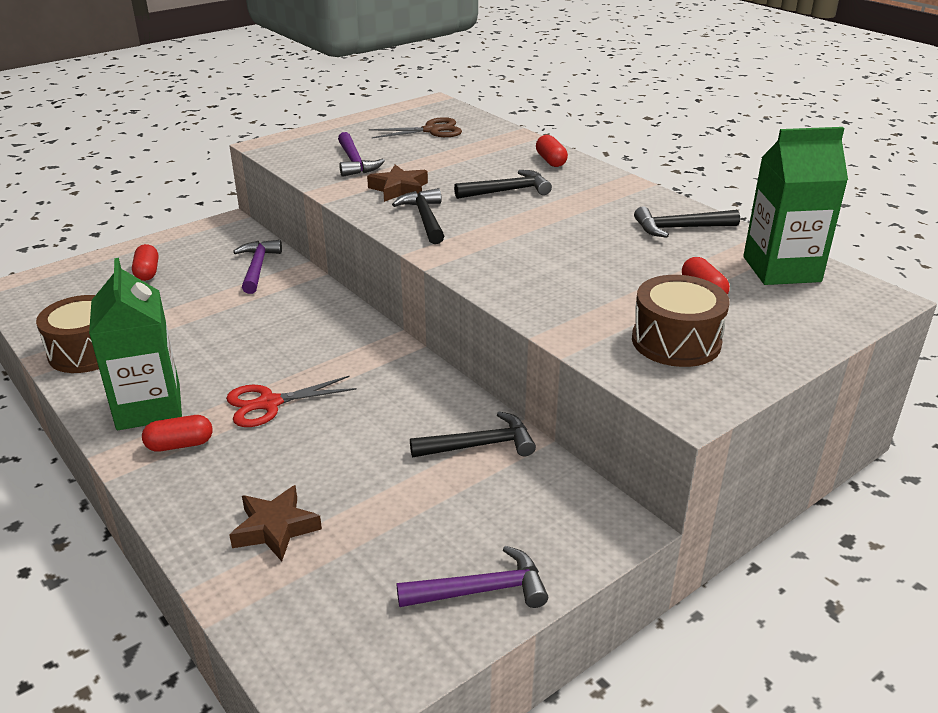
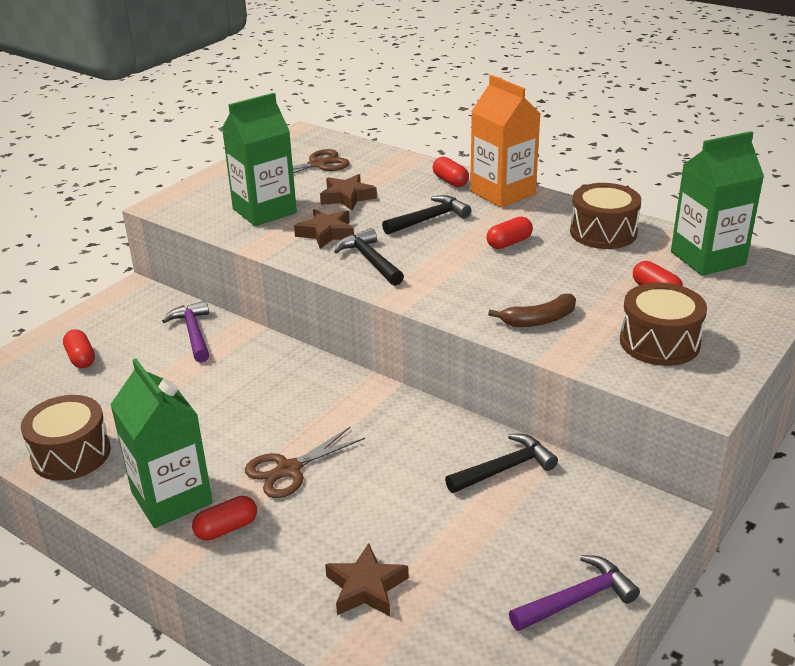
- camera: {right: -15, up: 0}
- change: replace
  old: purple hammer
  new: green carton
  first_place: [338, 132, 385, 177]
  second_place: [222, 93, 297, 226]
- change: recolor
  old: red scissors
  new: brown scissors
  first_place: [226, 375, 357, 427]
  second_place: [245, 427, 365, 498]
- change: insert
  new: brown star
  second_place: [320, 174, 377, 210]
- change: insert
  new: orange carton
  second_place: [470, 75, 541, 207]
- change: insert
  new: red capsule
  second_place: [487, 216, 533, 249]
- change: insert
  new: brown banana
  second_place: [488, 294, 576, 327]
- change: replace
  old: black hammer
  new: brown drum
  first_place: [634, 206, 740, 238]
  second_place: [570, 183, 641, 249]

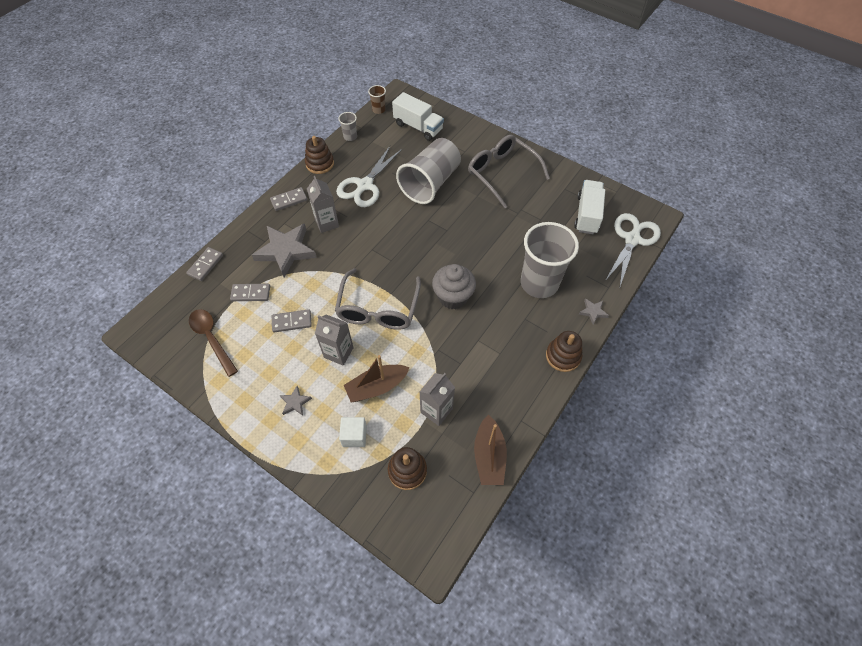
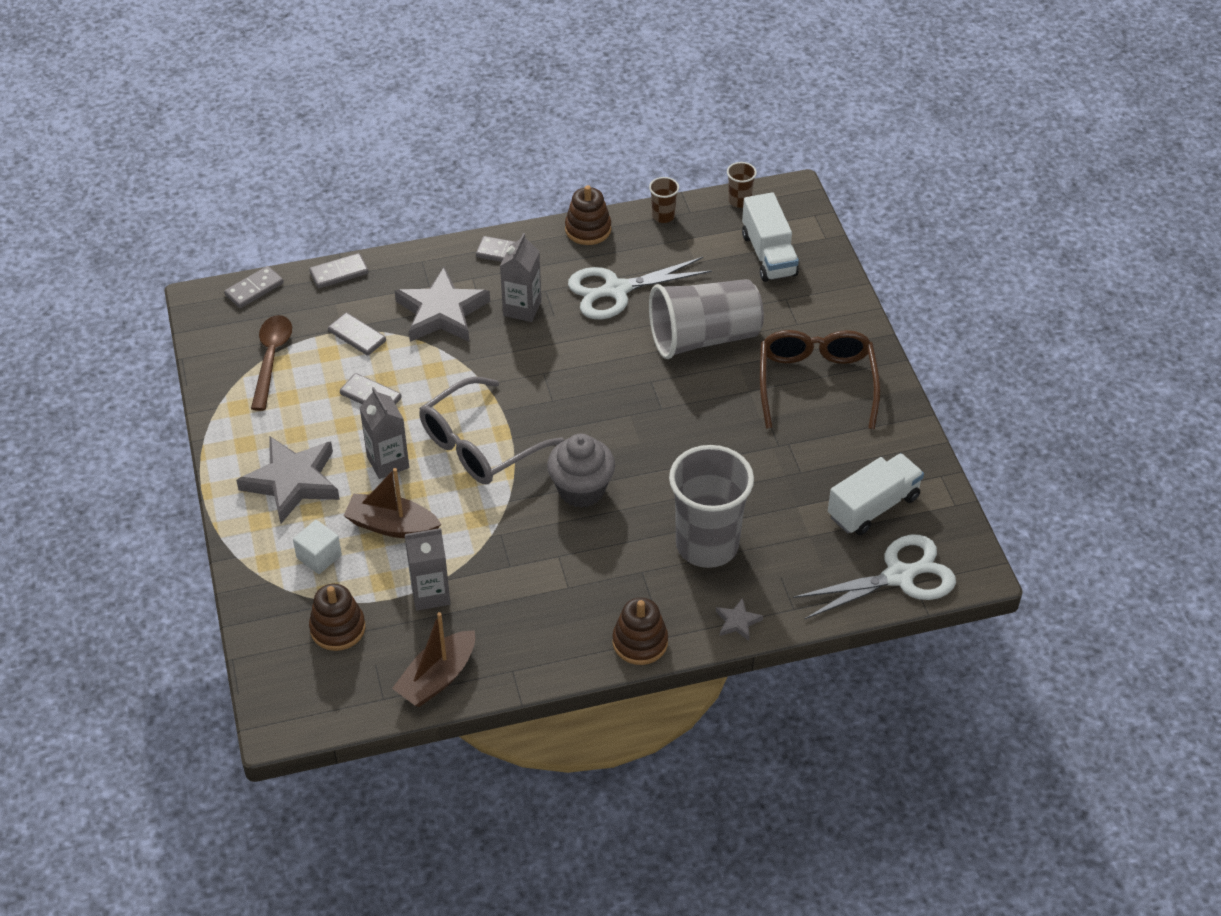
- camera: {right: 40, up: -10}
- change: insert
  new: grey domino
  second_place: [224, 266, 284, 308]
- change: resize
  old: grey star
  first_place: [280, 386, 312, 416]
  second_place: [236, 437, 340, 524]
  factor: 2.27
- change: recolor
  old: grey cup
  new: brown cup
  first_place: [338, 112, 357, 141]
  second_place: [649, 177, 679, 223]
- change: recolor
  old: grey glasses
  new: brown glasses
  first_place: [468, 135, 550, 208]
  second_place: [760, 330, 880, 429]

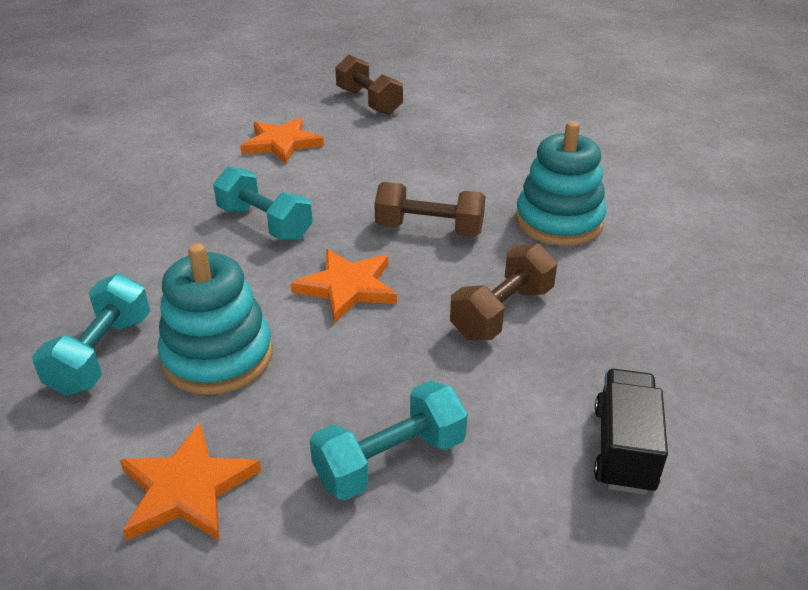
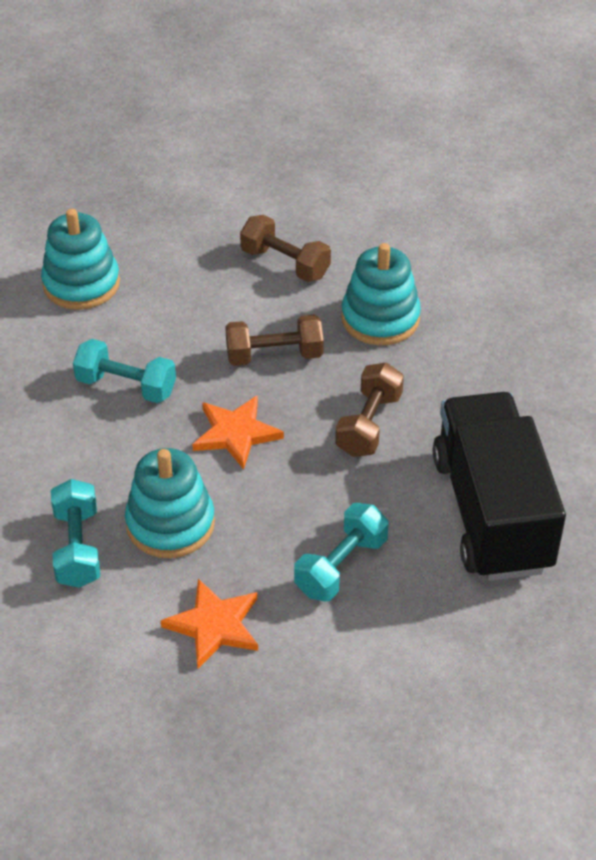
- camera: {right: -20, up: 10}
- change: replace
  old: orange star
  new: turquoise stacking toy
  first_place: [240, 118, 324, 164]
  second_place: [41, 209, 120, 310]
- change: move
  old: brown dumbbell
  first_place: [335, 55, 403, 115]
  second_place: [240, 215, 331, 282]
- change: resize
  old: black truck
  first_place: [594, 369, 668, 495]
  second_place: [433, 392, 566, 581]
  factor: 2.12

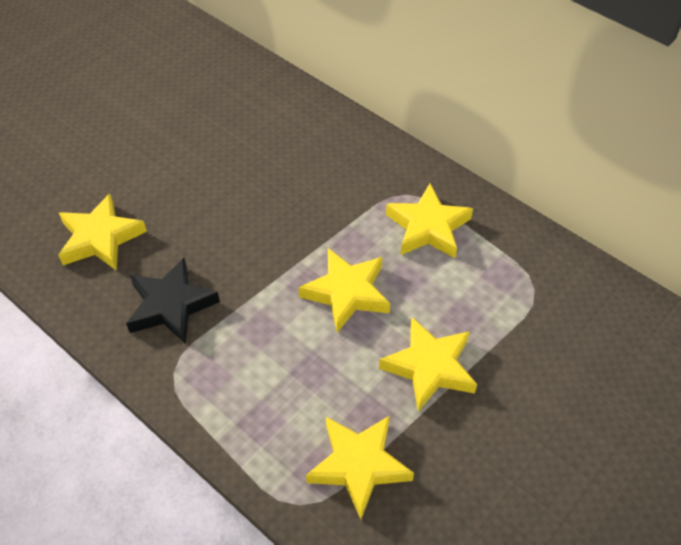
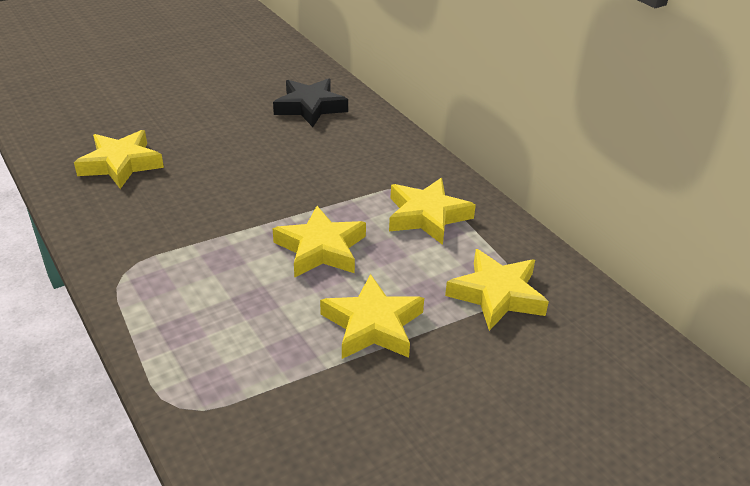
- camera: {right: 15, up: -15}
- change: move
  old: black star
  first_place: [126, 258, 220, 344]
  second_place: [273, 78, 348, 127]
- change: move
  old: yellow star
  first_place: [306, 415, 414, 519]
  second_place: [445, 249, 549, 331]

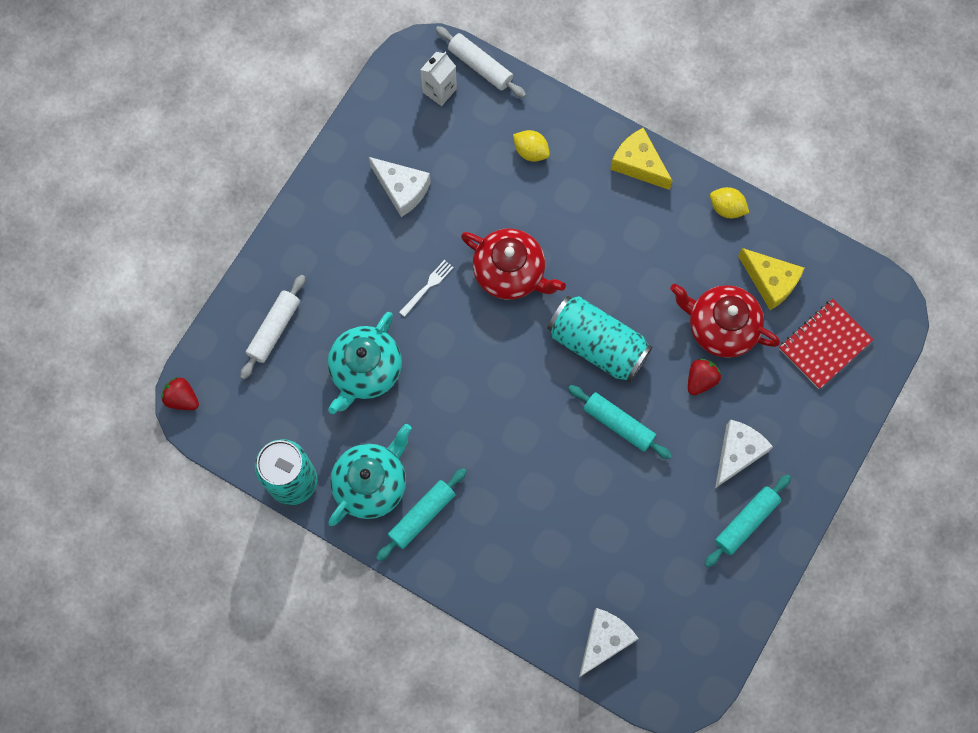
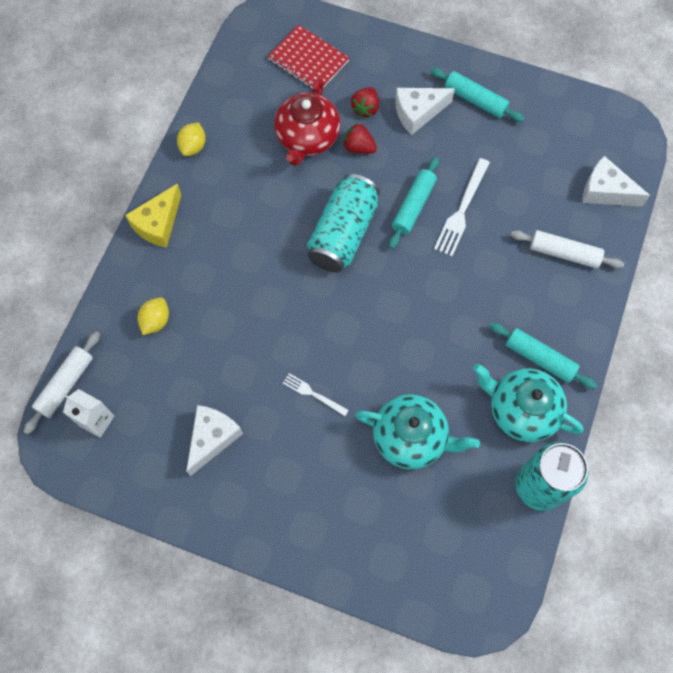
- camera: {right: -100, up: -5}
- change: move
  old: red strawberry
  first_place: [162, 377, 199, 410]
  second_place: [351, 87, 379, 117]
- change: rotate
  old: white cheese
  first_place: [715, 419, 773, 488]
  second_place: [395, 88, 455, 135]
  degrees: -45
- change: insert
  new: white fork
  second_place: [434, 158, 490, 256]
- change: move
  old: white rolling pin
  first_place: [240, 275, 305, 379]
  second_place: [511, 230, 624, 269]
- change: delete
  old: red teapot
  first_place: [461, 228, 566, 300]
- change: delete
  old: yellow cheese
  first_place: [738, 248, 804, 310]

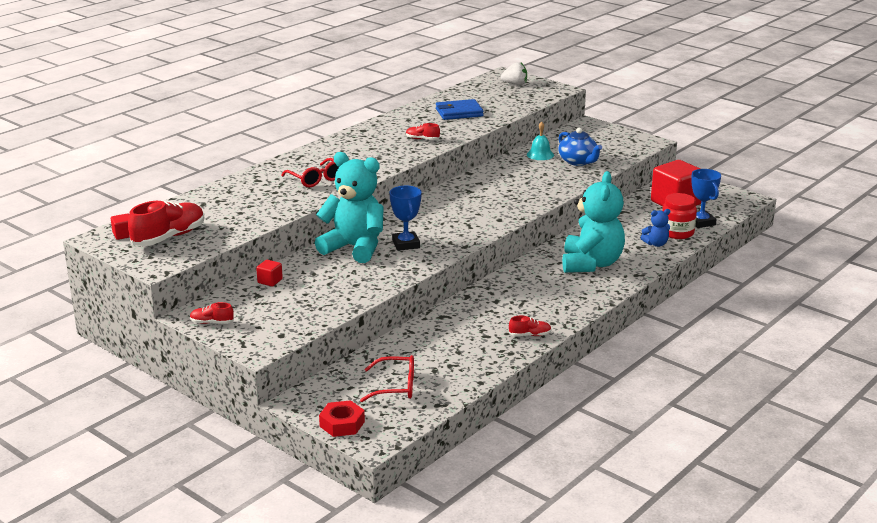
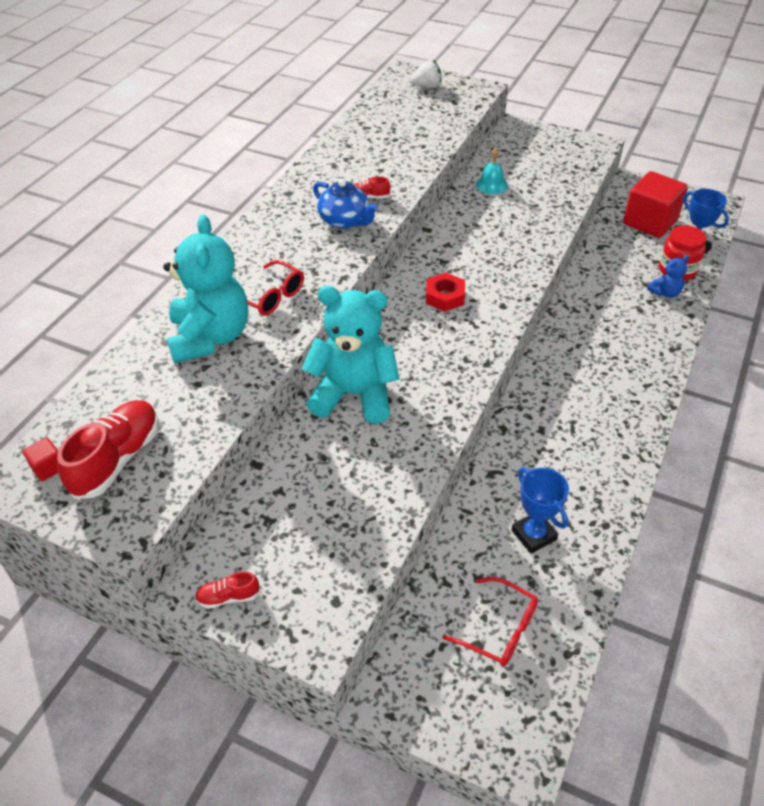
- camera: {right: -15, up: 20}
- change: move
  old: turquoise teddy bear
  first_place: [562, 171, 625, 273]
  second_place: [163, 215, 248, 363]
- change: move
  old: blue teapot
  first_place: [558, 128, 602, 166]
  second_place: [313, 179, 378, 229]
- change: move
  old: red nut
  first_place: [319, 400, 365, 437]
  second_place: [426, 273, 465, 312]
- change: rotate
  old: red glasses
  first_place: [360, 355, 414, 402]
  second_place: [442, 577, 538, 666]
  degrees: 45
- change: move
  old: blue trophy
  first_place: [389, 186, 422, 251]
  second_place: [512, 467, 569, 554]
- change: delete
  old: red cube
  first_place: [256, 260, 283, 286]
- change: delete
  old: blue wallet
  first_place: [436, 99, 483, 120]
- change: delete
  old: red shoe
  first_place: [509, 316, 552, 336]

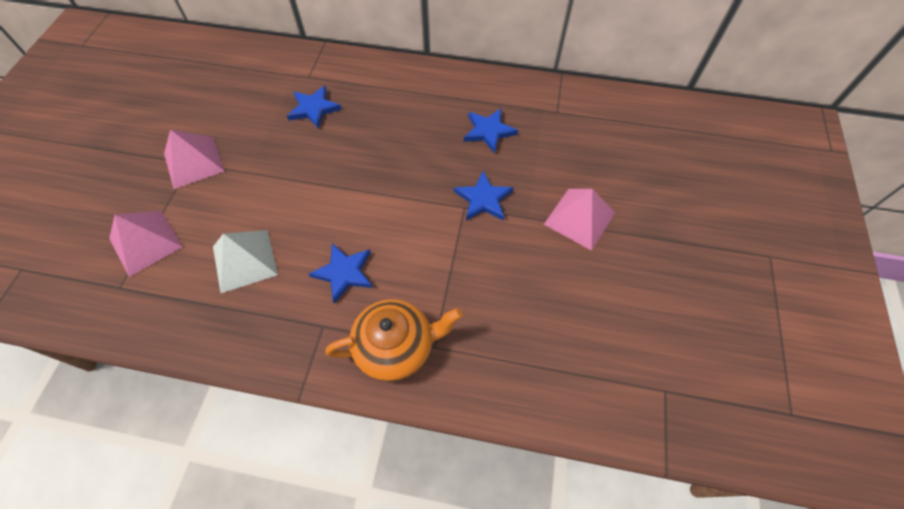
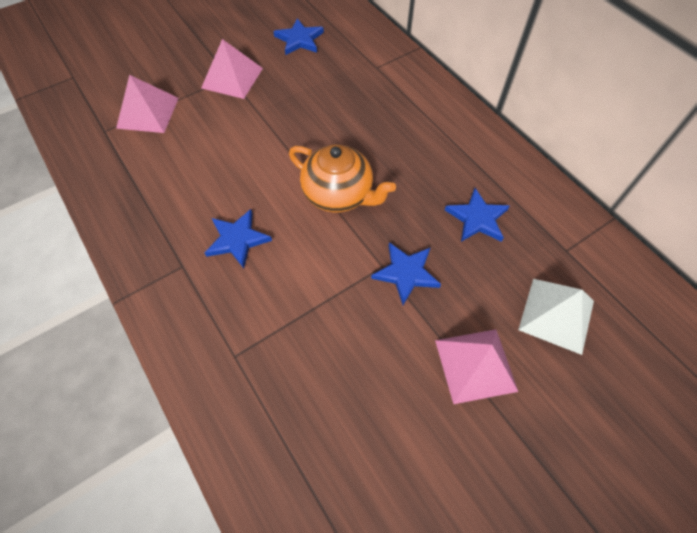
- camera: {right: 45, up: 0}
- change: move
  old: blue star
  first_place: [287, 86, 342, 129]
  second_place: [273, 18, 324, 55]
- change: move
  old: orange teapot
  first_place: [325, 299, 463, 382]
  second_place: [289, 144, 396, 212]
- change: move
  old: white pyramid
  first_place: [213, 230, 278, 293]
  second_place: [518, 279, 594, 355]

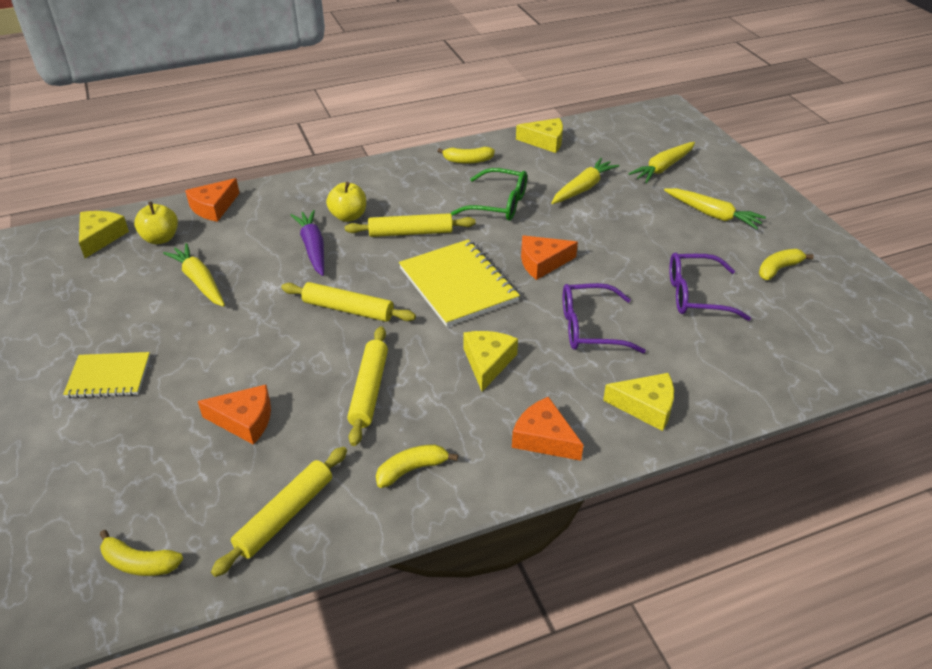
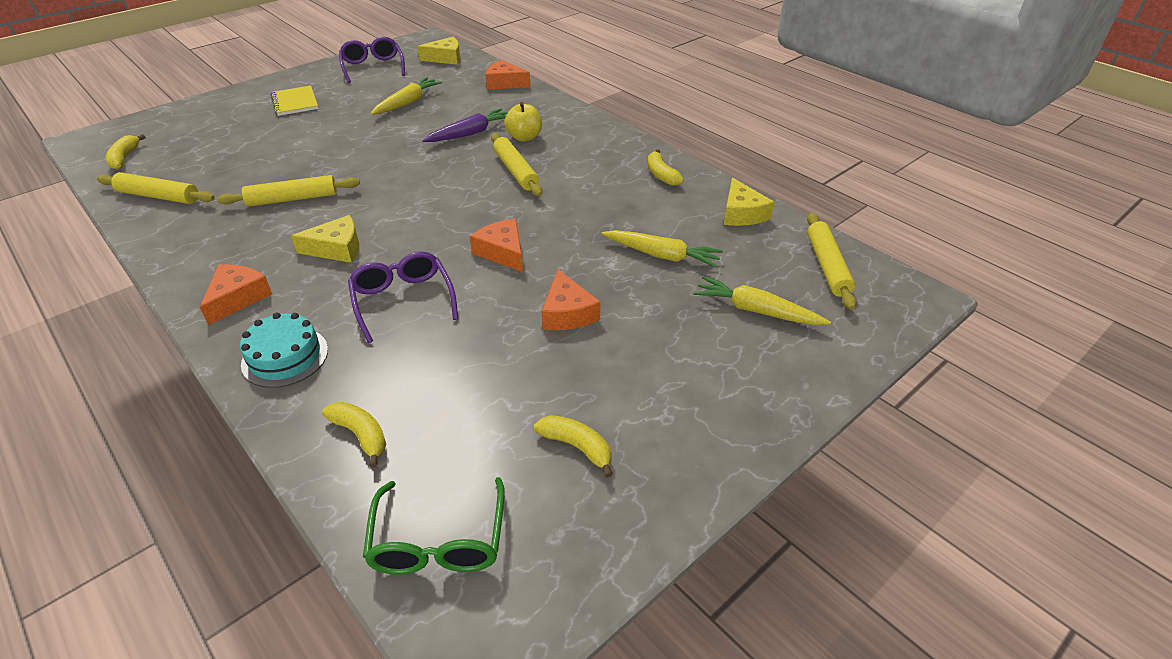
- camera: {right: 70, up: 0}
- change: replace
  old: yellow cheese
  new: turquoise cake
  first_place: [603, 373, 674, 431]
  second_place: [240, 312, 328, 388]
- change: move
  old: yellow banana
  first_place: [376, 444, 458, 488]
  second_place: [322, 402, 386, 468]
- change: move
  old: purple glasses
  first_place: [669, 253, 751, 321]
  second_place: [339, 37, 405, 83]
- change: move
  old: green glasses
  first_place: [451, 168, 527, 221]
  second_place: [363, 477, 505, 575]
- change: move
  old: orange cheese
  first_place: [198, 385, 271, 445]
  second_place: [541, 269, 600, 330]
- change: move
  old: yellow rolling pin
  first_place: [281, 282, 416, 322]
  second_place: [807, 213, 857, 310]
- change: delete
  old: yellow apple
  first_place: [134, 201, 178, 244]
- change: delete
  old: yellow notebook
  first_place: [399, 239, 520, 327]
- change: delete
  old: yellow carrot
  first_place: [664, 188, 766, 230]

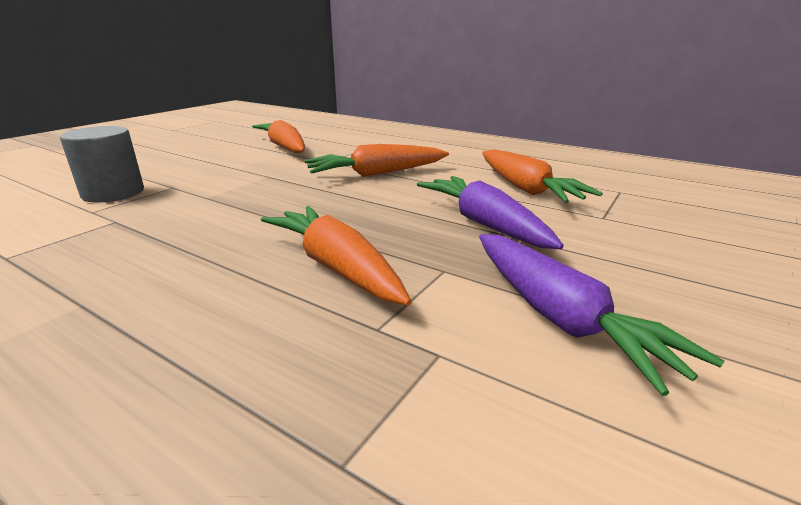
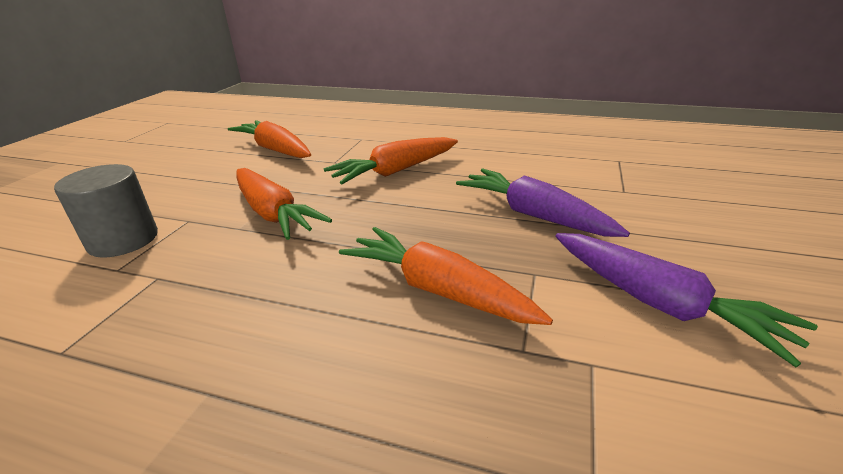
- camera: {right: -15, up: 5}
- change: move
  old: orange carrot
  first_place: [482, 149, 603, 203]
  second_place: [236, 168, 332, 240]

